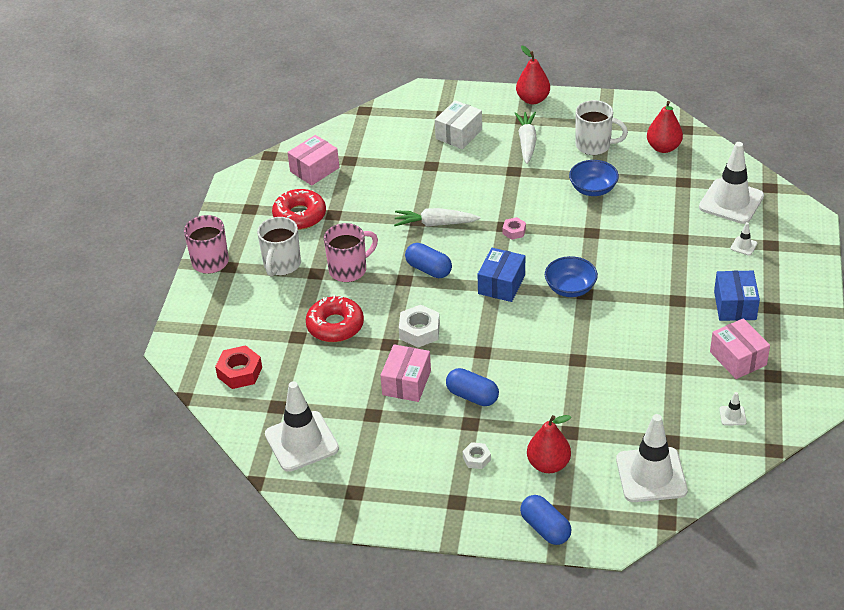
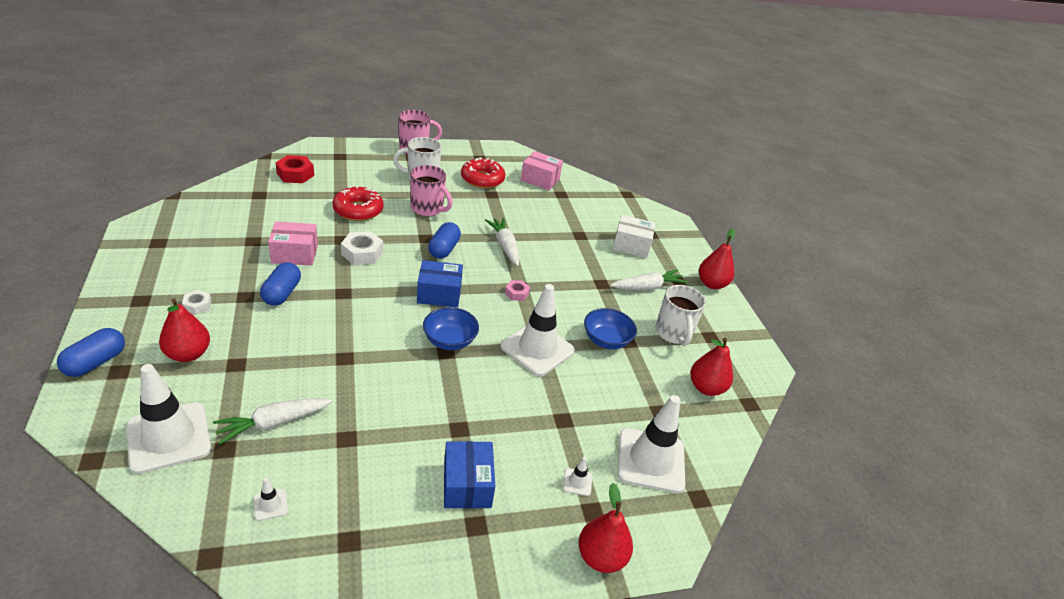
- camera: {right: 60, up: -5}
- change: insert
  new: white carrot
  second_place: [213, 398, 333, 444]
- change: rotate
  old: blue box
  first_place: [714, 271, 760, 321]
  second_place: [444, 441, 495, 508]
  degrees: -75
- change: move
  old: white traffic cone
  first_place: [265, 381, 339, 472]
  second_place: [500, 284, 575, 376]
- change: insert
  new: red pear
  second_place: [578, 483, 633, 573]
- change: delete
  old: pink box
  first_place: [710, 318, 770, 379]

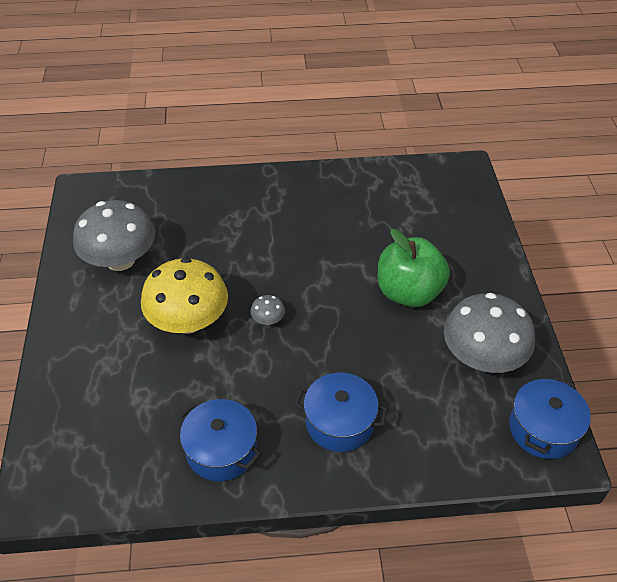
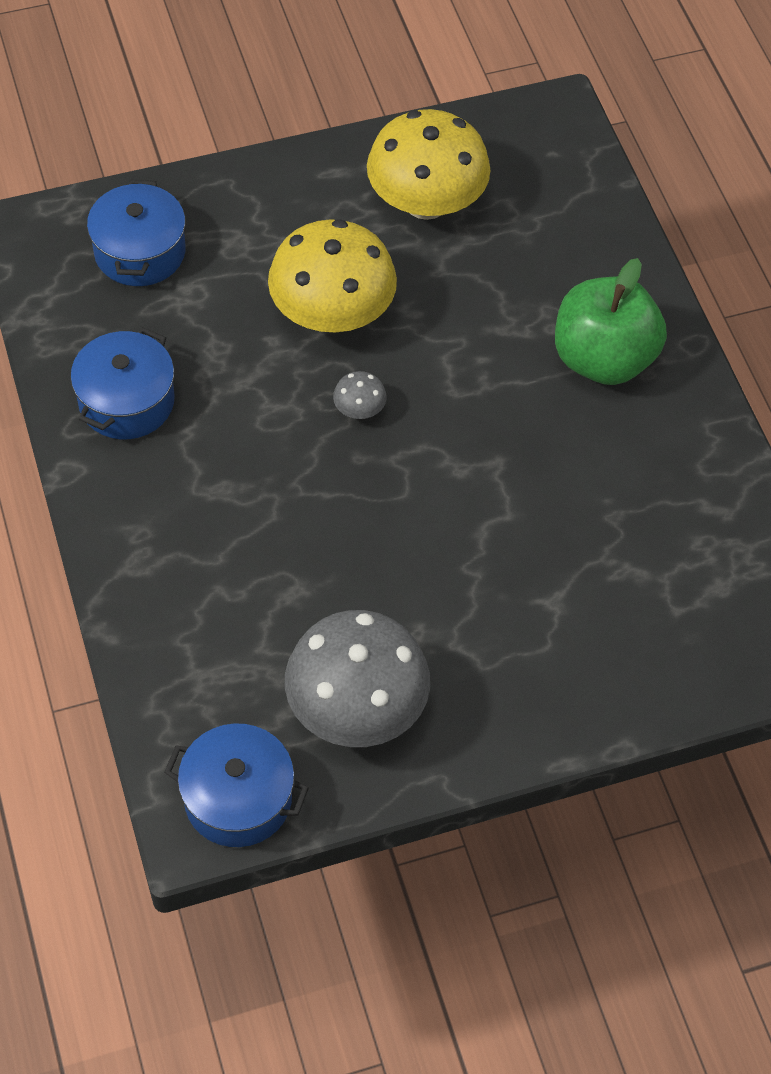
- camera: {right: 75, up: 10}
- change: move
  old: blue pot
  first_place: [294, 373, 388, 452]
  second_place: [87, 180, 185, 286]
- change: recolor
  old: grey mushroom
  new: yellow mushroom
  first_place: [73, 200, 155, 271]
  second_place: [367, 109, 491, 220]
- change: move
  old: green apple
  first_place: [378, 229, 450, 307]
  second_place: [555, 258, 667, 385]

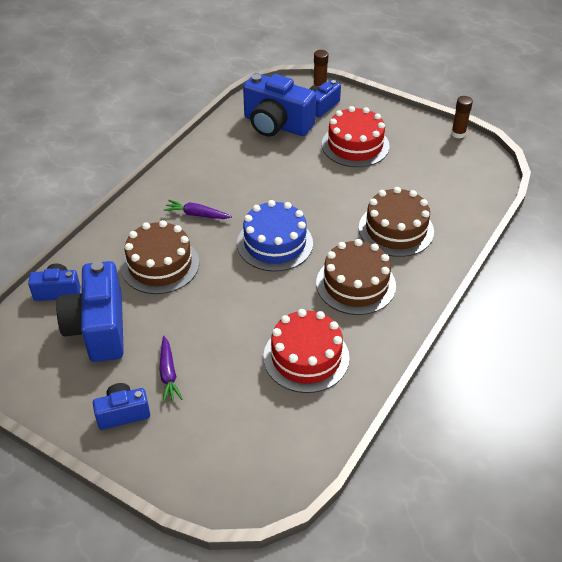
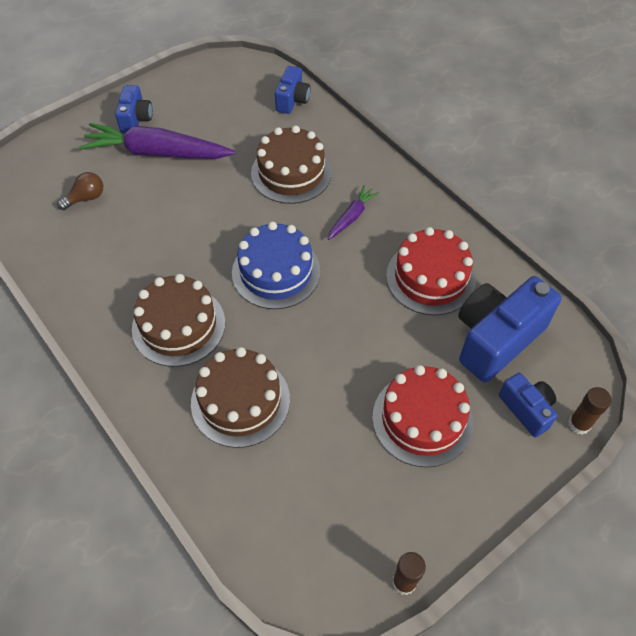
- camera: {right: 110, up: 10}
- change: insert
  new: brown light bulb
  second_place: [57, 172, 103, 210]
- change: resize
  old: purple carrot
  first_place: [159, 336, 182, 403]
  second_place: [79, 123, 236, 159]
  factor: 2.07
- change: move
  old: red cake
  first_place: [263, 309, 349, 393]
  second_place: [386, 227, 476, 315]
- change: delete
  old: blue camera
  first_place: [56, 261, 124, 362]

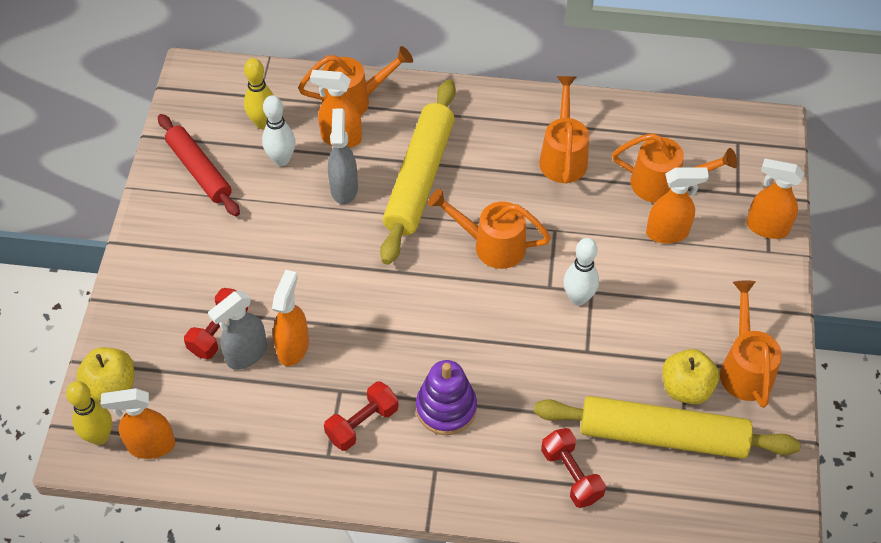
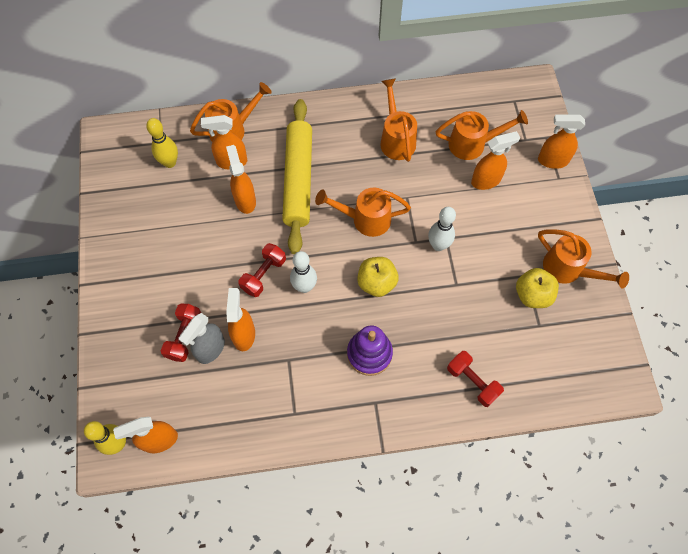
- camera: {right: -15, up: 10}
- change: recolor
  old: grey spray bottle
  new: orange spray bottle
  first_place: [328, 109, 358, 204]
  second_place: [226, 145, 256, 214]
- change: move
  old: red dumbbell
  first_place: [324, 381, 399, 451]
  second_place: [238, 243, 286, 297]
- change: move
  old: white bowling pin
  first_place: [262, 95, 295, 166]
  second_place: [290, 251, 317, 293]
- change: move
  old: yellow apple
  first_place: [76, 347, 134, 402]
  second_place: [357, 257, 399, 297]
- change: rotate
  old: orange watering can
  first_place: [720, 280, 782, 408]
  second_place: [538, 229, 629, 289]
  degrees: 150
- change: delete
  old: red rolling pin
  first_place: [158, 114, 240, 216]
- change: delete
  old: yellow rolling pin
  first_place: [534, 396, 801, 459]

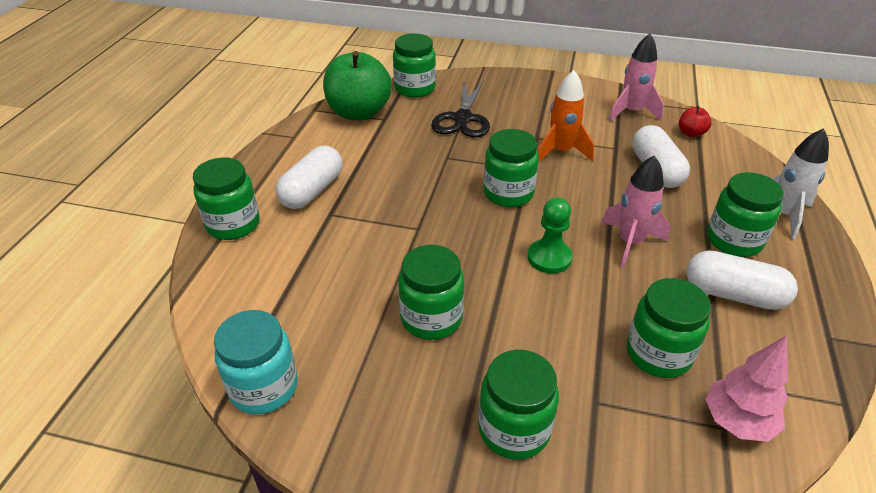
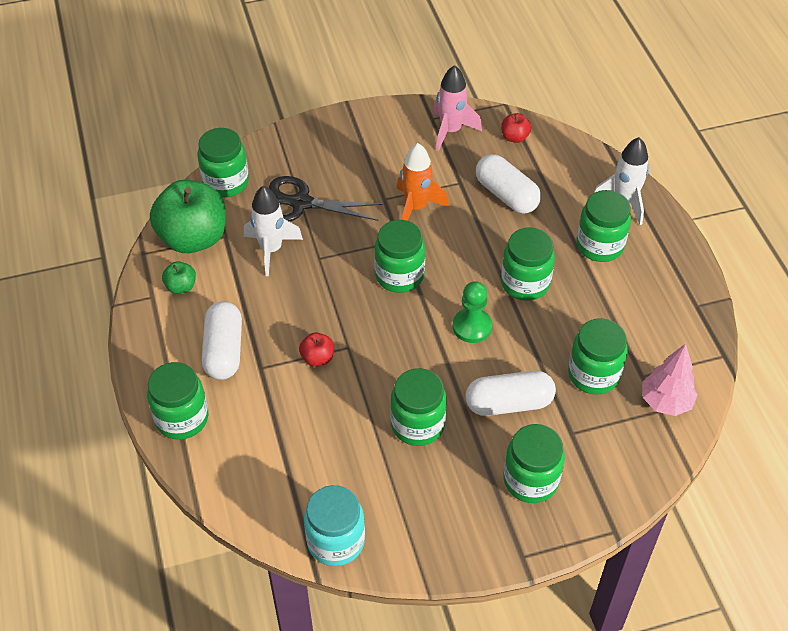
- camera: {right: -30, up: 10}
- change: insert
  new: green apple
  second_place: [162, 261, 196, 294]
- change: insert
  new: white rocket
  second_place: [244, 186, 303, 276]
- change: rotate
  old: black scissors
  first_place: [431, 80, 490, 138]
  second_place: [269, 176, 383, 222]
  degrees: 120
- change: insert
  new: red apple
  second_place: [299, 332, 334, 366]
- change: move
  old: white capsule
  first_place: [686, 250, 798, 310]
  second_place: [466, 371, 556, 416]
- change: replace
  old: pink rocket
  new: green jar
  first_place: [601, 155, 671, 268]
  second_place: [501, 227, 555, 301]

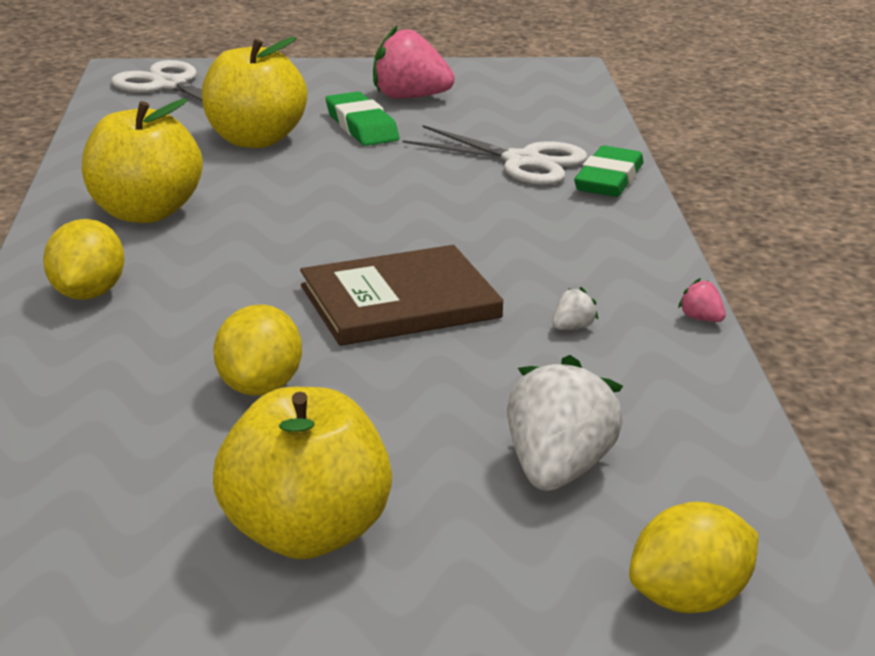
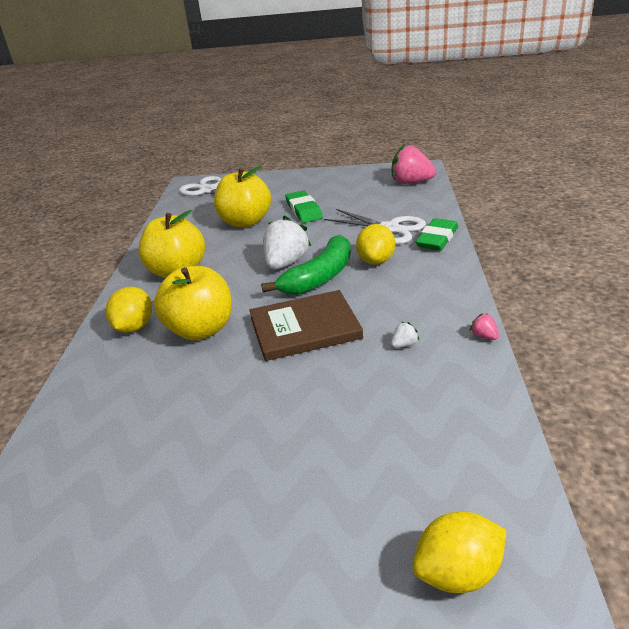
- camera: {right: 10, up: 5}
- change: move
  old: yellow apple
  first_place: [213, 387, 392, 559]
  second_place: [154, 266, 232, 341]
- change: insert
  new: green banana
  second_place: [261, 235, 351, 295]
- change: move
  old: white strawberry
  first_place: [507, 355, 623, 491]
  second_place: [263, 215, 311, 269]
- change: move
  old: yellow lemon
  first_place: [213, 304, 302, 396]
  second_place: [356, 224, 395, 265]
- change: move
  old: pink strawberry
  first_place: [373, 25, 455, 99]
  second_place: [392, 144, 436, 184]

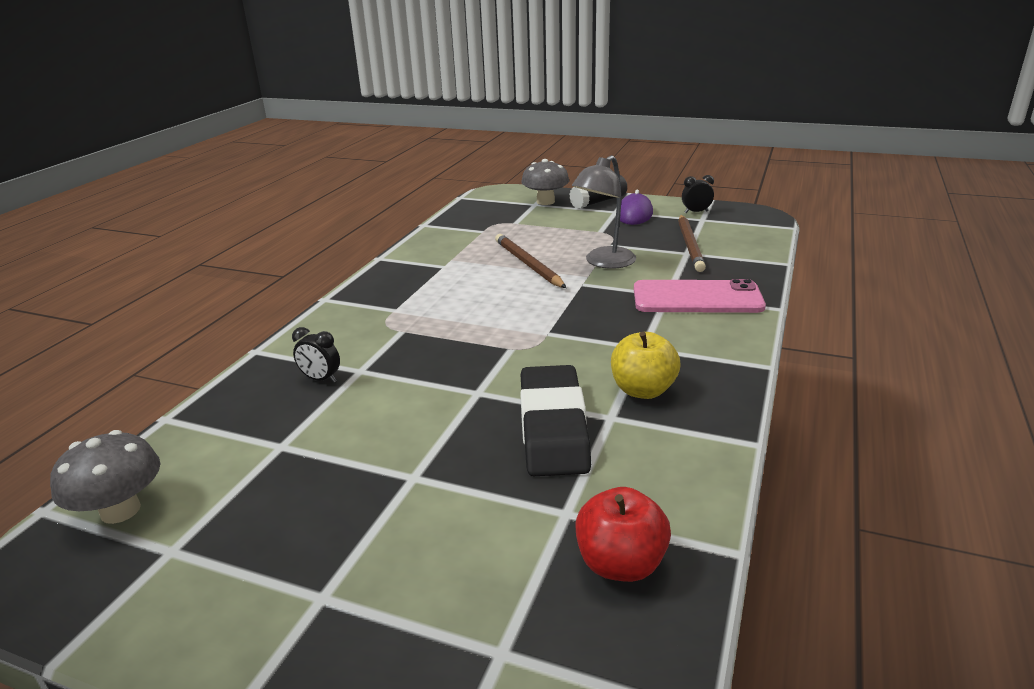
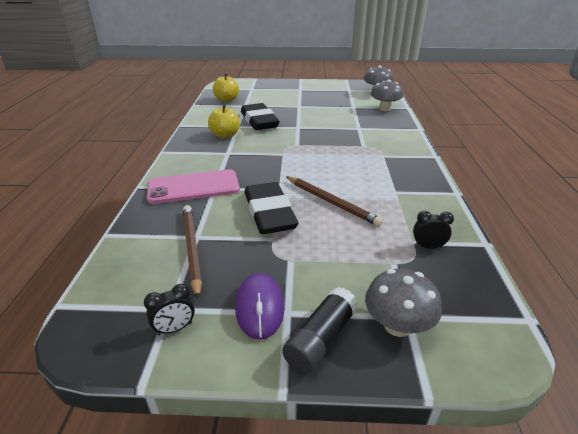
- camera: {right: 160, up: 5}
- change: recolor
  old: red apple
  new: yellow apple
  first_place: [575, 487, 671, 582]
  second_place: [213, 74, 239, 102]
- change: replace
  old: grey lamp
  new: black eraser
  first_place: [572, 155, 636, 269]
  second_place: [244, 182, 299, 234]
- change: insert
  new: grey mushroom
  second_place: [371, 79, 403, 111]
- change: move
  old: black clock
  first_place: [292, 327, 340, 383]
  second_place: [413, 211, 454, 249]

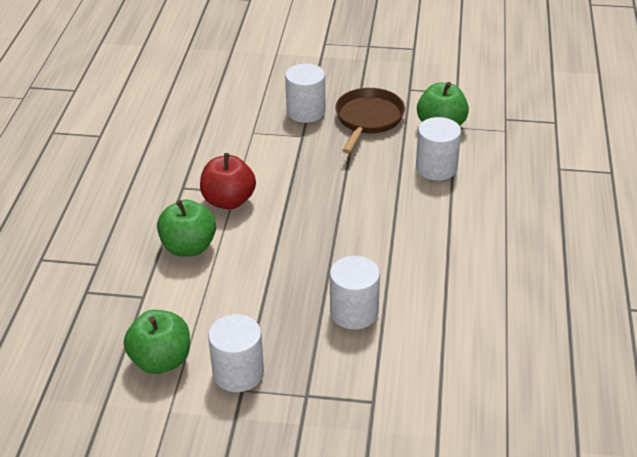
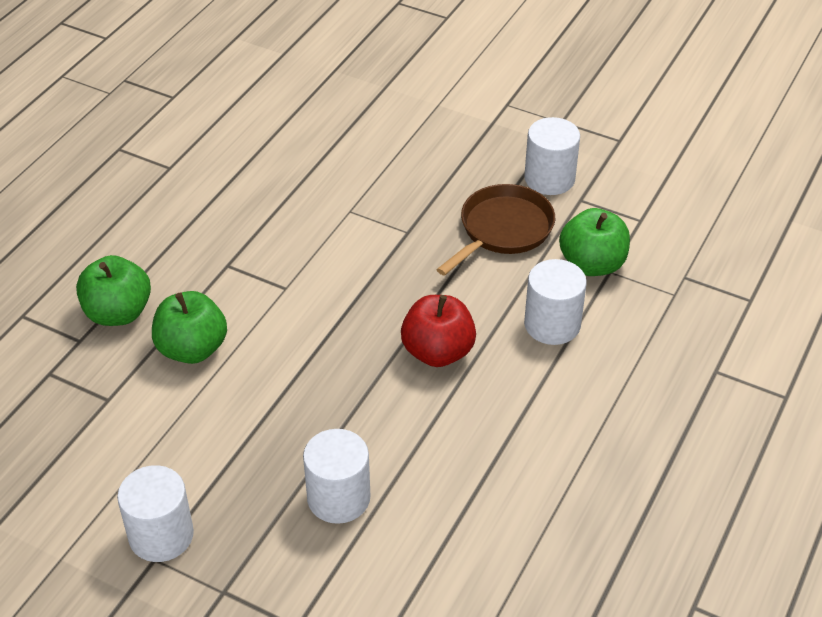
- camera: {right: 20, up: 5}
- change: move
  old: green apple
  first_place: [124, 310, 190, 374]
  second_place: [76, 255, 151, 326]
- change: move
  old: red apple
  first_place: [200, 153, 256, 210]
  second_place: [401, 295, 476, 367]
- change: move
  old: white cylinder
  first_place: [285, 64, 325, 123]
  second_place: [524, 117, 580, 195]

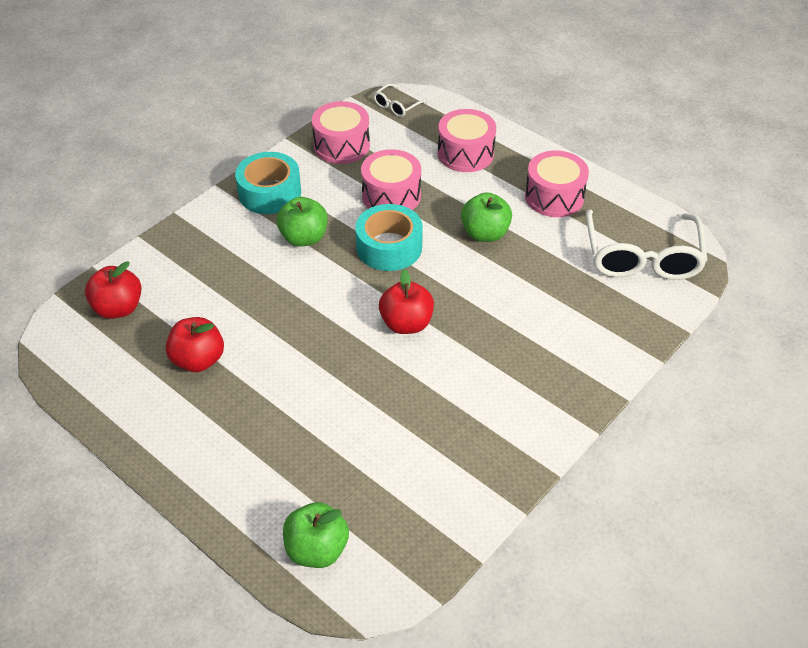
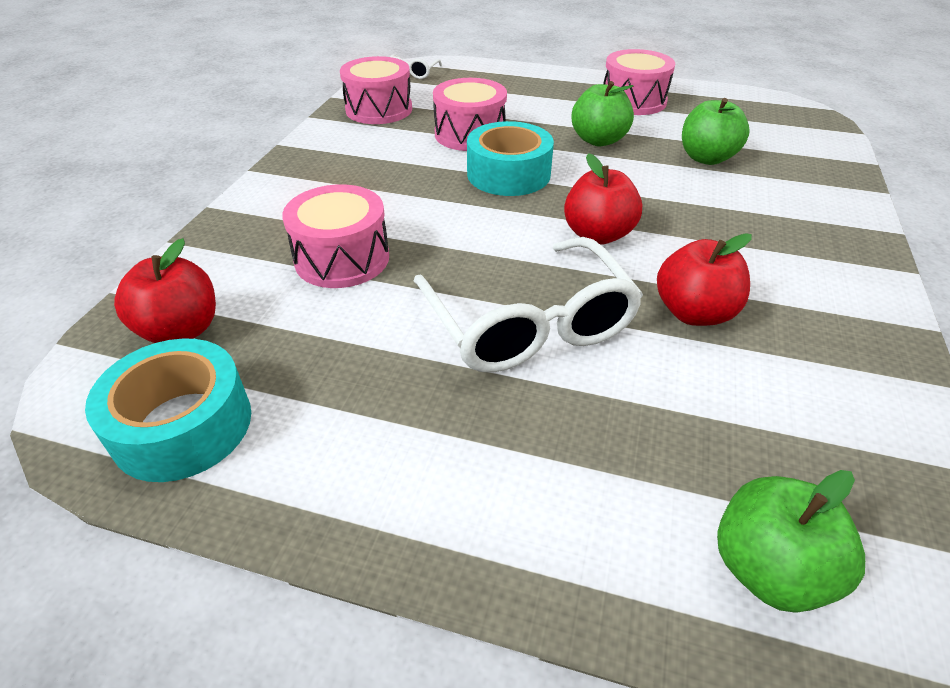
- camera: {right: -25, up: -5}
- change: move
  old: turquoise tape
  first_place: [235, 152, 301, 214]
  second_place: [85, 338, 251, 482]
- change: move
  old: pink drum
  first_place: [438, 109, 496, 172]
  second_place: [282, 184, 389, 288]
- change: move
  old: white glasses
  first_place: [586, 210, 708, 280]
  second_place: [414, 237, 643, 373]
- change: move
  old: red apple
  first_place: [165, 317, 224, 372]
  second_place: [657, 233, 752, 326]
- change: move
  old: green apple
  first_place: [276, 197, 328, 247]
  second_place: [682, 98, 750, 165]

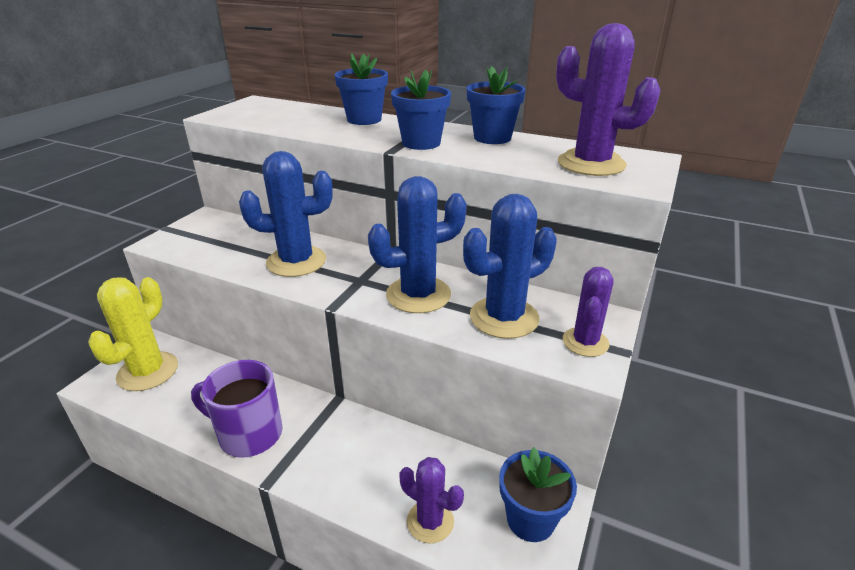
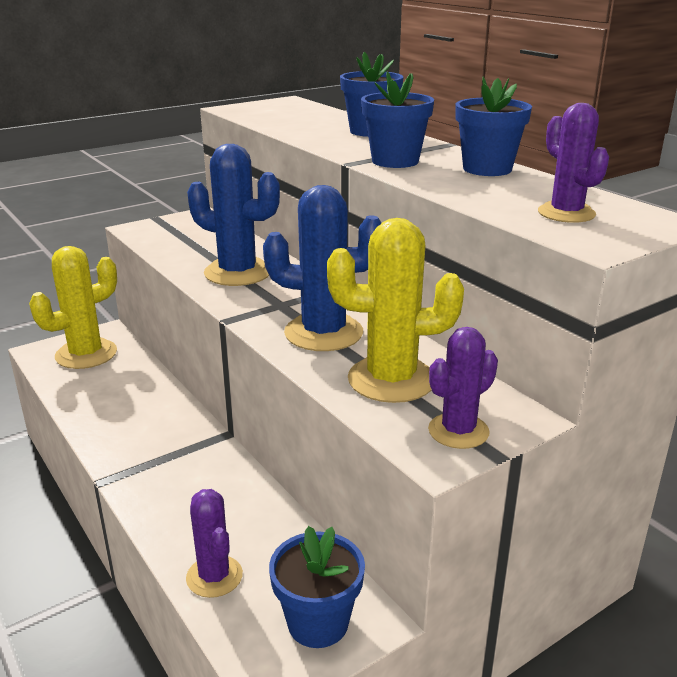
- camera: {right: 30, up: -5}
- change: recolor
  old: blue cactus
  new: yellow cactus
  first_place: [463, 194, 557, 339]
  second_place: [327, 218, 464, 403]
- change: resize
  old: purple cactus
  first_place: [556, 23, 660, 176]
  second_place: [538, 103, 609, 223]
  factor: 0.62
- change: delete
  old: purple mug
  first_place: [191, 360, 282, 458]

